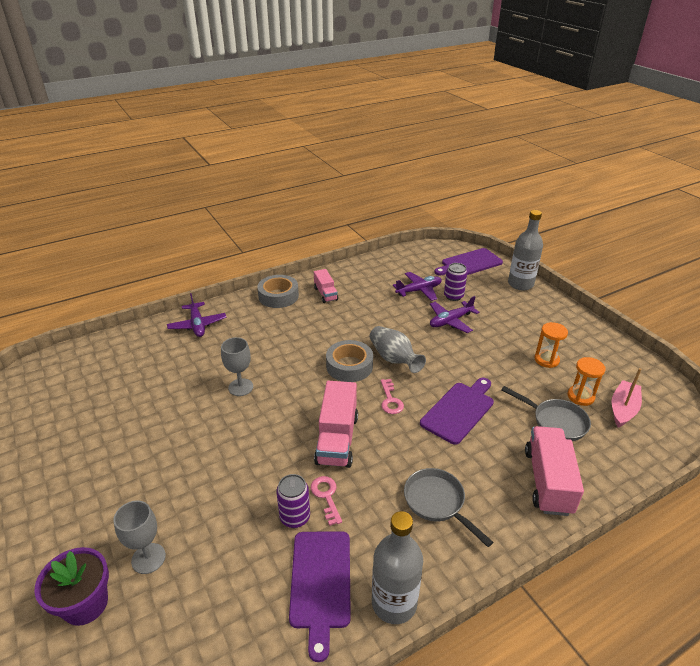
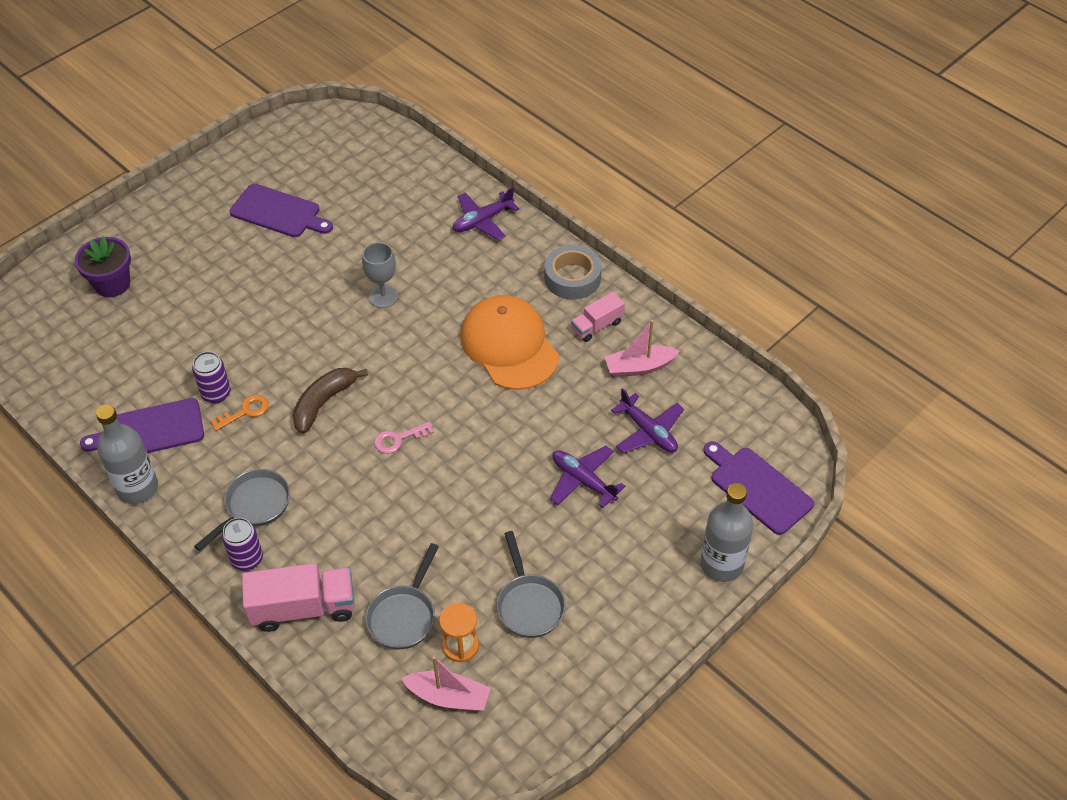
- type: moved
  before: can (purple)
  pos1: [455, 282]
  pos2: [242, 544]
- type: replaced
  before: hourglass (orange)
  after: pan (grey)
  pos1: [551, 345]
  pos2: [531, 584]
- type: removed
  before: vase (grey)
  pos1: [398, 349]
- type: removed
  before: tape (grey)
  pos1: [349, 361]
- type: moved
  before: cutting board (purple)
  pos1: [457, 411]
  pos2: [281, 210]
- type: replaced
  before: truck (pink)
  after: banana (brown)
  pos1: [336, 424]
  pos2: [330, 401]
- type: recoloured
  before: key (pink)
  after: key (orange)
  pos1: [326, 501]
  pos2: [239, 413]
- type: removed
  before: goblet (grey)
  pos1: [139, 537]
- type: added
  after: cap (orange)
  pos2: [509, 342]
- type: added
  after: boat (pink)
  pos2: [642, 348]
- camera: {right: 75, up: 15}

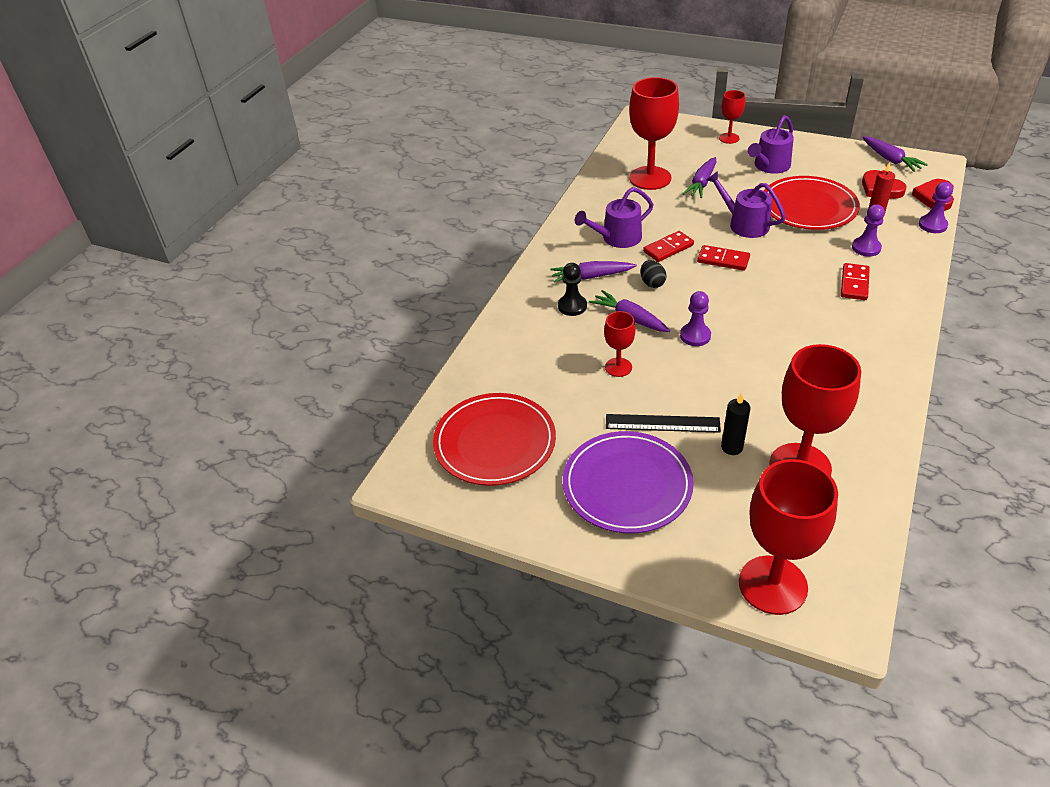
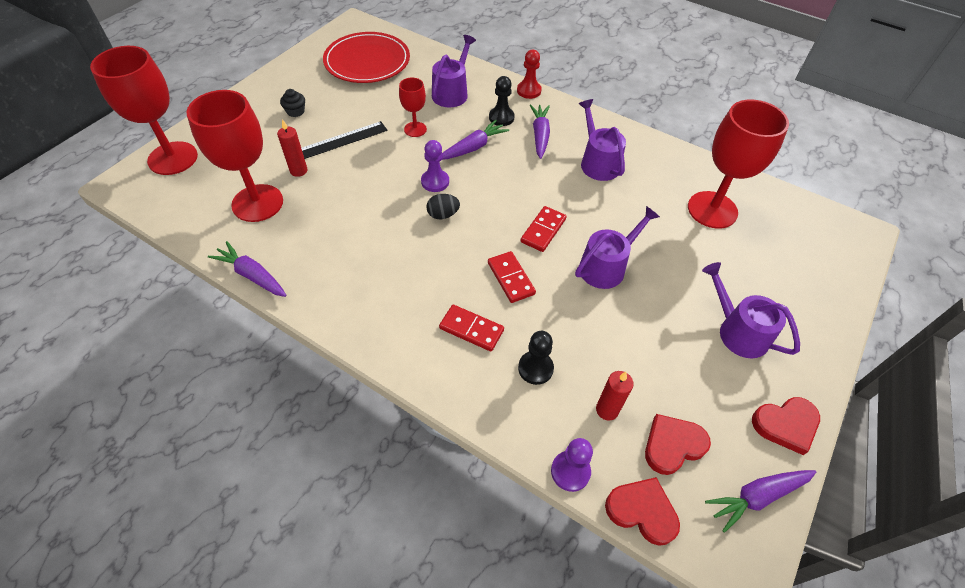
- type: removed
  before: goblet (red)
  pos1: [732, 117]
- type: moved
  before: carrot (purple)
  pos1: [699, 177]
  pos2: [247, 269]
- type: removed
  before: plate (red)
  pos1: [812, 203]
- type: recoloured
  before: pawn (purple)
  after: pawn (black)
  pos1: [868, 230]
  pos2: [536, 358]
- type: moved
  before: domino (red)
  pos1: [668, 246]
  pos2: [512, 277]
- type: moved
  before: egg (black)
  pos1: [653, 274]
  pos2: [443, 206]
- type: recoloured
  before: candle (black)
  after: candle (red)
  pos1: [735, 424]
  pos2: [292, 148]
- type: turned
  before: ruler (black)
  pos1: [663, 423]
  pos2: [344, 140]
  turn: 45
- type: replaced
  before: plate (purple)
  after: cupcake (black)
  pos1: [628, 482]
  pos2: [292, 103]
- type: added
  after: watering can (purple)
  pos2: [454, 71]
- type: added
  after: pawn (red)
  pos2: [529, 74]
- type: added
  after: heart (red)
  pos2: [786, 426]
- camera: {right: 95, up: 10}

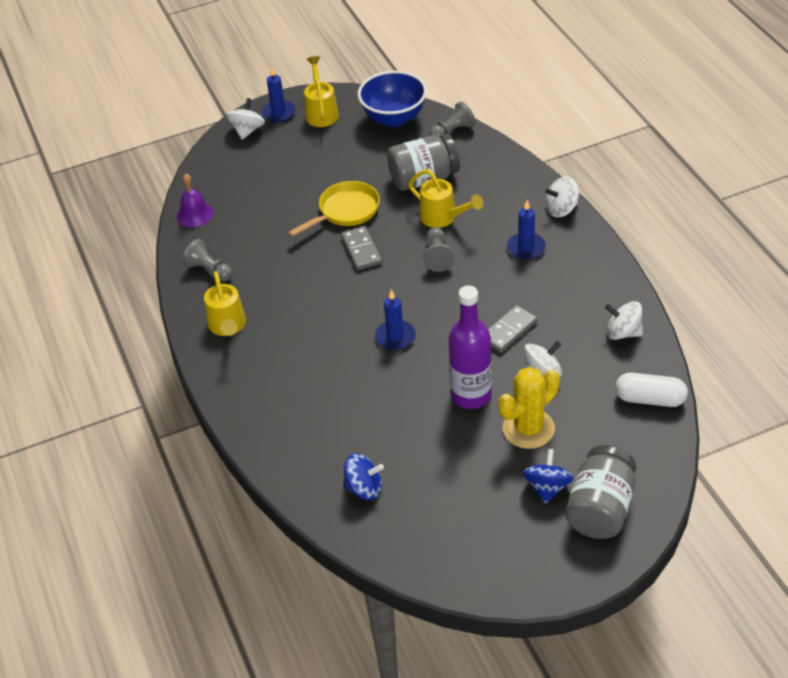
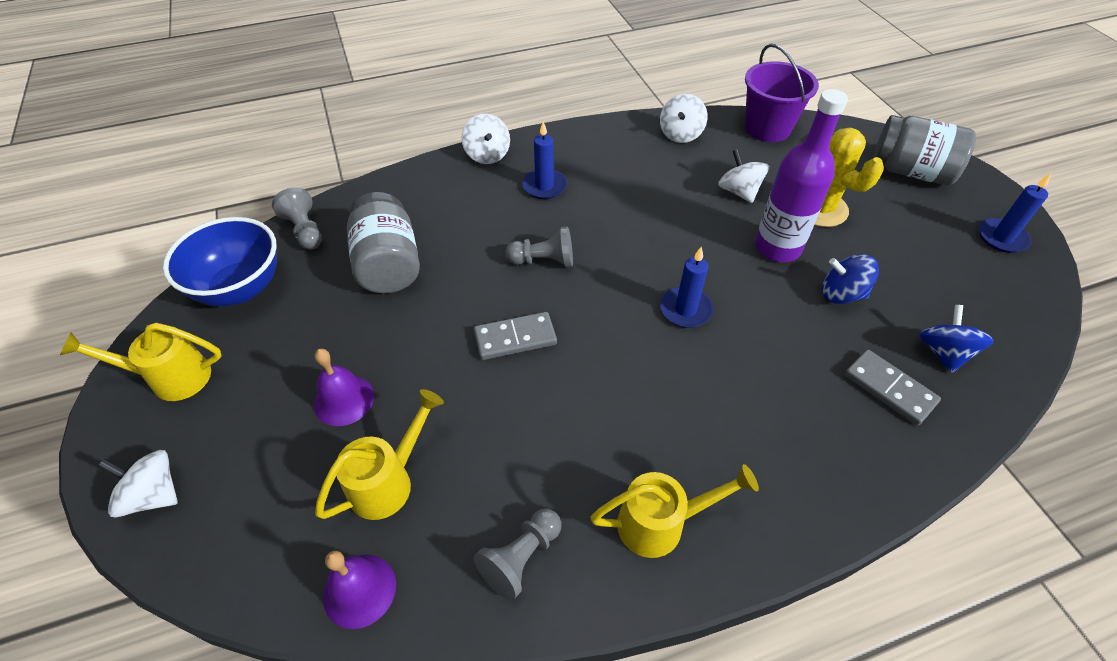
- type: moved
  before: candle (blue)
  pos1: [279, 94]
  pos2: [1015, 213]
- type: moved
  before: watering can (yellow)
  pos1: [445, 198]
  pos2: [379, 454]
- type: removed
  before: pan (yellow)
  pos1: [334, 209]
- type: moved
  before: domino (grey)
  pos1: [513, 329]
  pos2: [892, 388]
- type: replaced
  before: capsule (white)
  after: bucket (purple)
  pos1: [651, 390]
  pos2: [782, 93]
- type: moved
  before: spinning top (blue)
  pos1: [548, 476]
  pos2: [850, 279]
- type: added
  after: bell (purple)
  pos2: [344, 387]
- camera: {right: -90, up: 5}

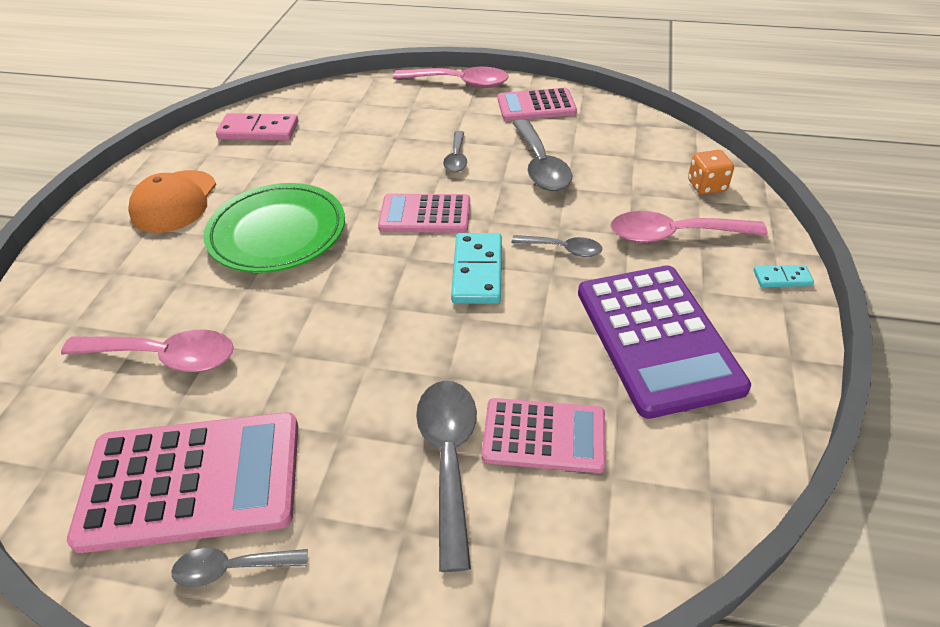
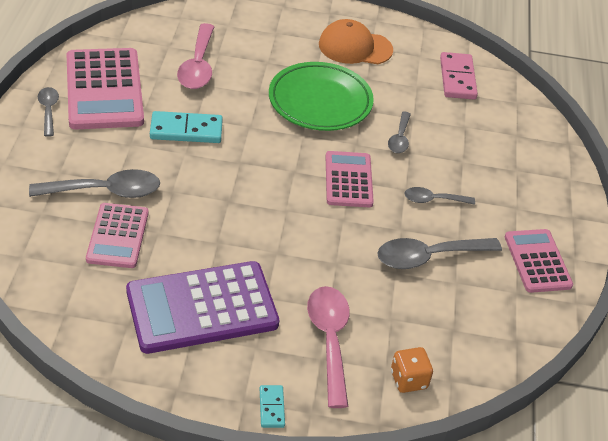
- type: removed
  before: spoon (pink)
  pos1: [451, 77]
- type: moved
  before: domino (turquoise)
  pos1: [476, 268]
  pos2: [186, 127]
- type: moved
  before: spoon (grey)
  pos1: [556, 246]
  pos2: [399, 132]
- camera: {right: 80, up: 0}

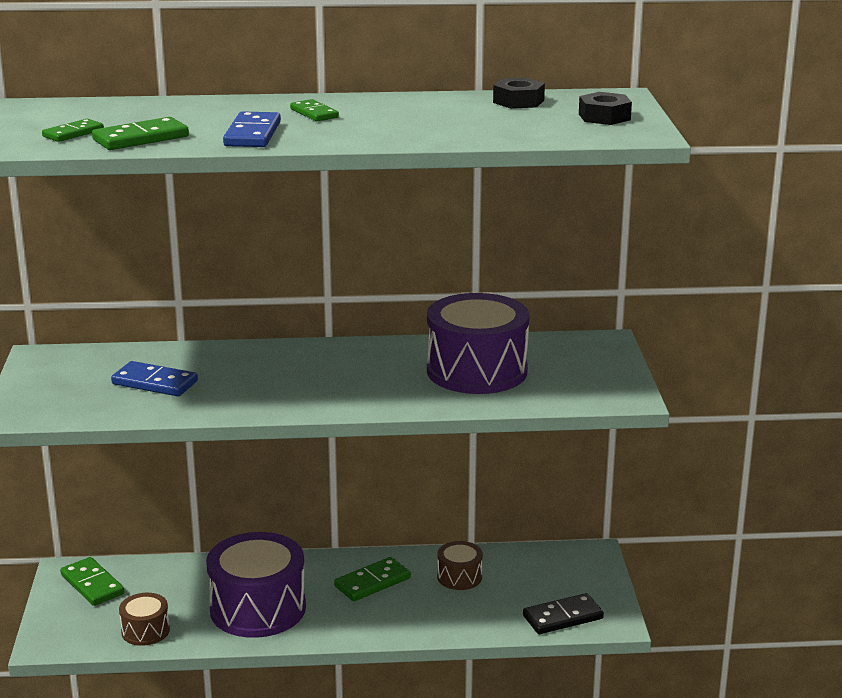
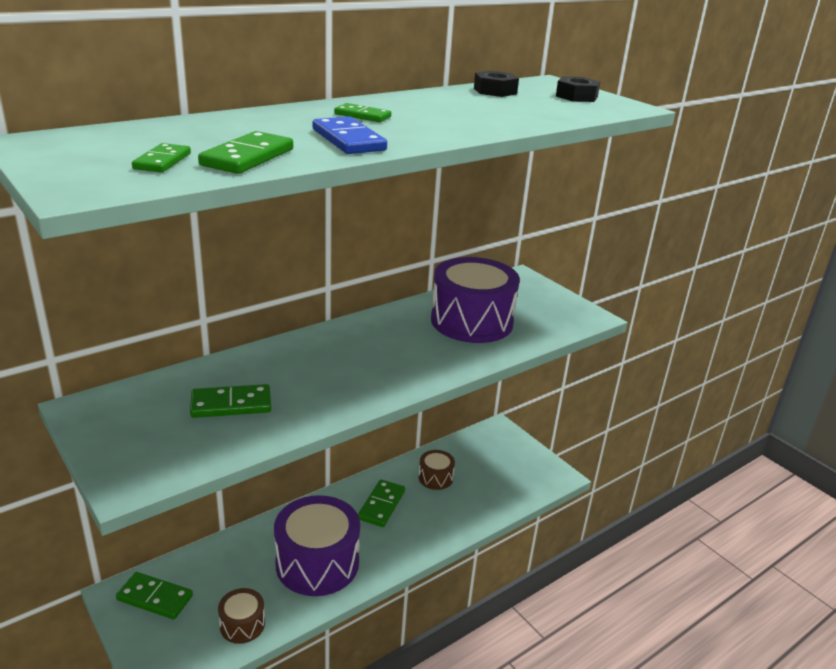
- type: recoloured
  before: domino (blue)
  after: domino (green)
  pos1: [154, 378]
  pos2: [230, 401]
- type: removed
  before: domino (black)
  pos1: [563, 613]
- camera: {right: -35, up: 5}

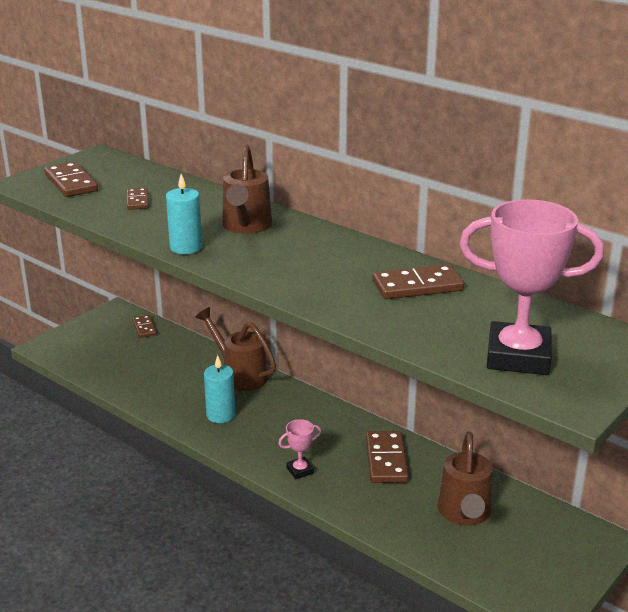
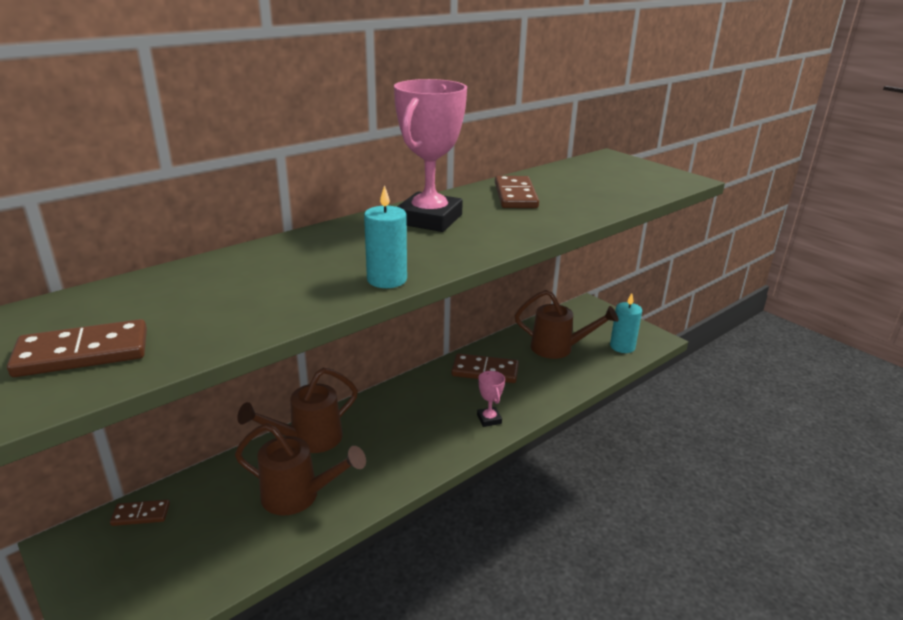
- type: moved
  before: watering can (brown)
  pos1: [247, 189]
  pos2: [300, 469]
- type: removed
  before: domino (brown)
  pos1: [138, 199]
- type: moved
  before: trophy (pink)
  pos1: [532, 287]
  pos2: [430, 155]
- type: moved
  before: candle (turquoise)
  pos1: [219, 389]
  pos2: [626, 323]
- camera: {right: -80, up: 0}

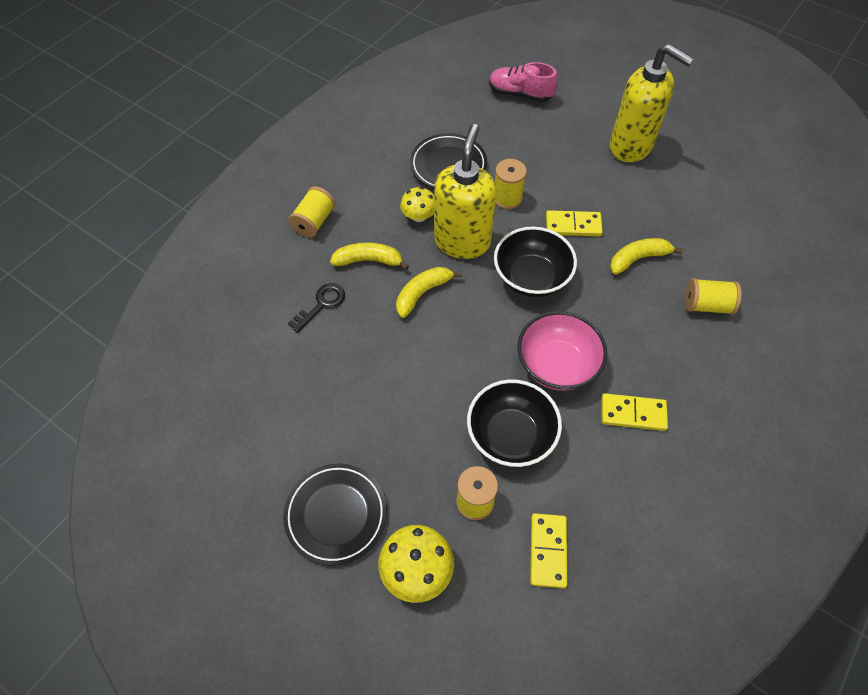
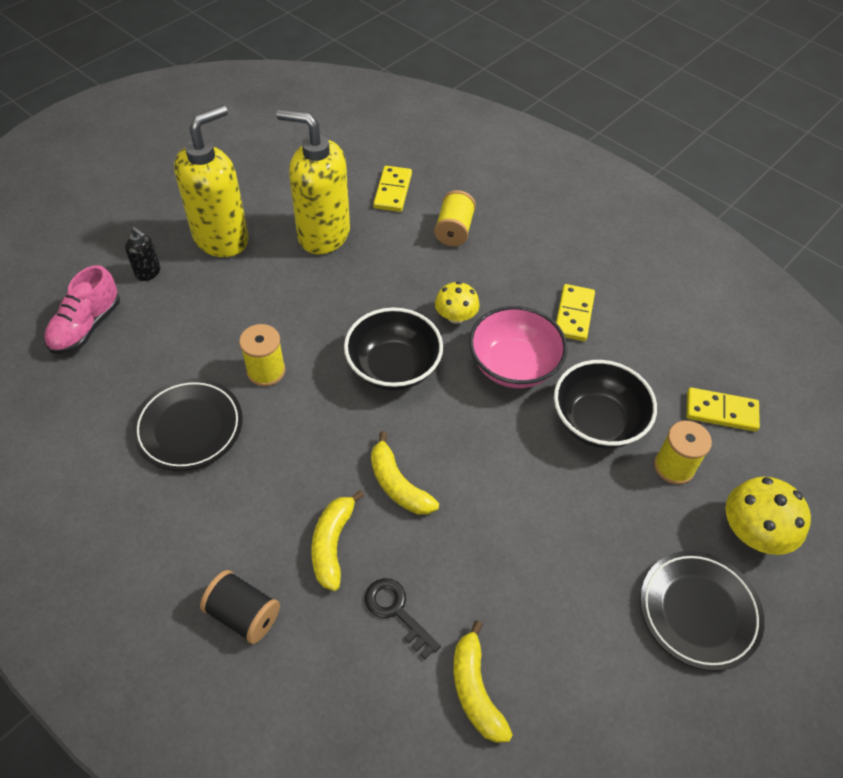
- type: moved
  before: soap dispenser (yellow)
  pos1: [465, 191]
  pos2: [313, 181]
- type: recoloured
  before: spool (yellow)
  after: spool (black)
  pos1: [311, 212]
  pos2: [240, 607]
- type: moved
  before: mushroom (yellow)
  pos1: [417, 204]
  pos2: [457, 302]
- type: moved
  before: domino (yellow)
  pos1: [574, 223]
  pos2: [392, 189]
- type: moved
  before: banana (yellow)
  pos1: [646, 256]
  pos2: [483, 681]
- type: added
  after: soap dispenser (black)
  pos2: [143, 254]
- camera: {right: -85, up: -5}

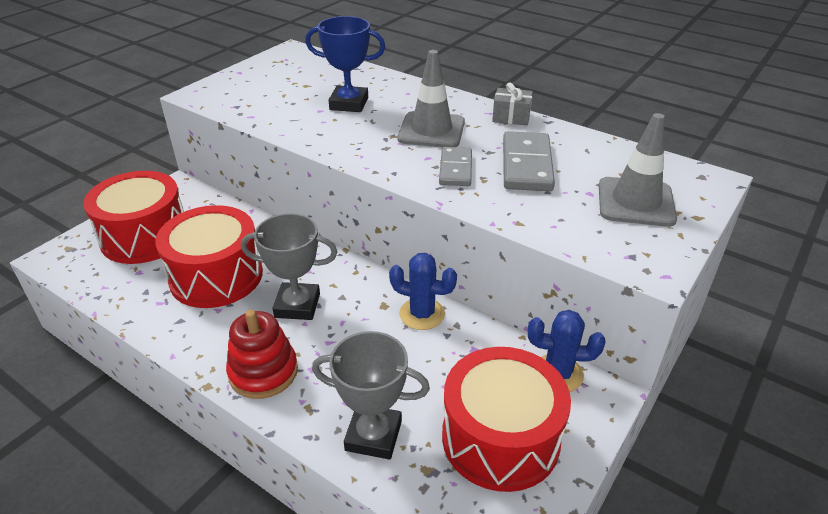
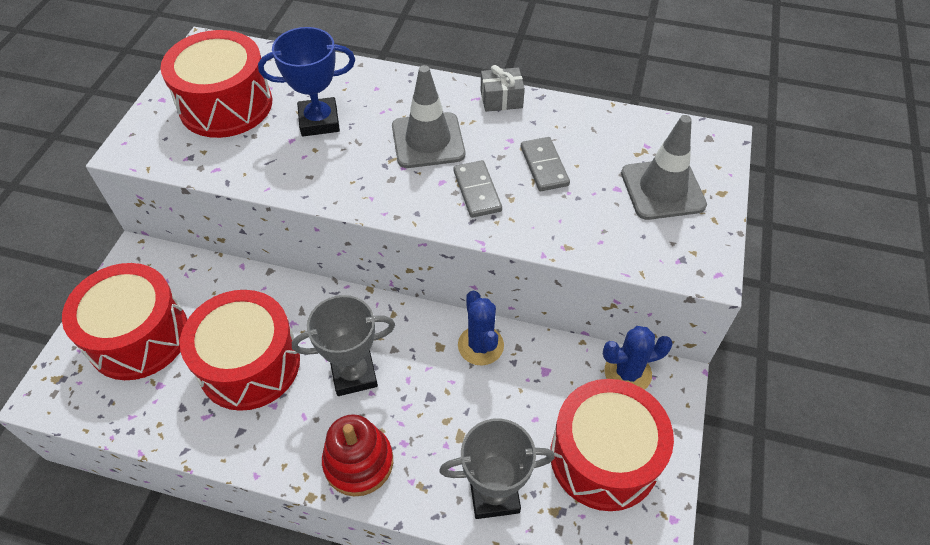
- type: resized
  before: domino (grey)
  pos1: [529, 161]
  pos2: [545, 164]
  scale: 0.65
- type: turned
  before: cactus (blue)
  pos1: [423, 291]
  pos2: [481, 328]
  turn: 75
- type: added
  after: drum (red)
  pos2: [216, 84]
- camera: {right: -20, up: 15}

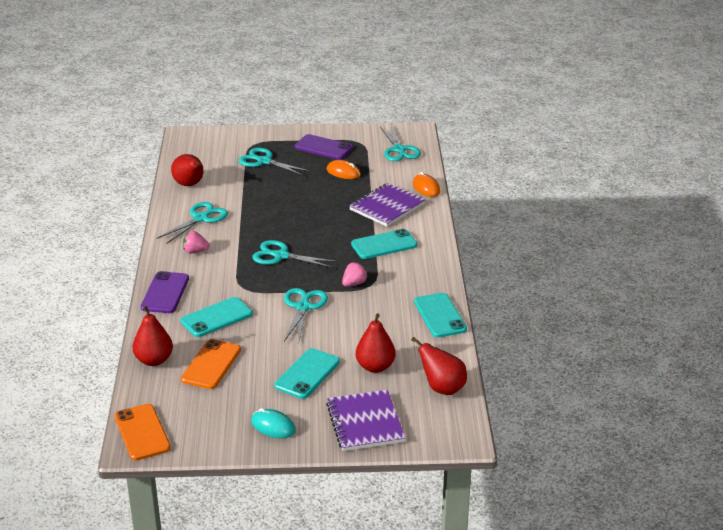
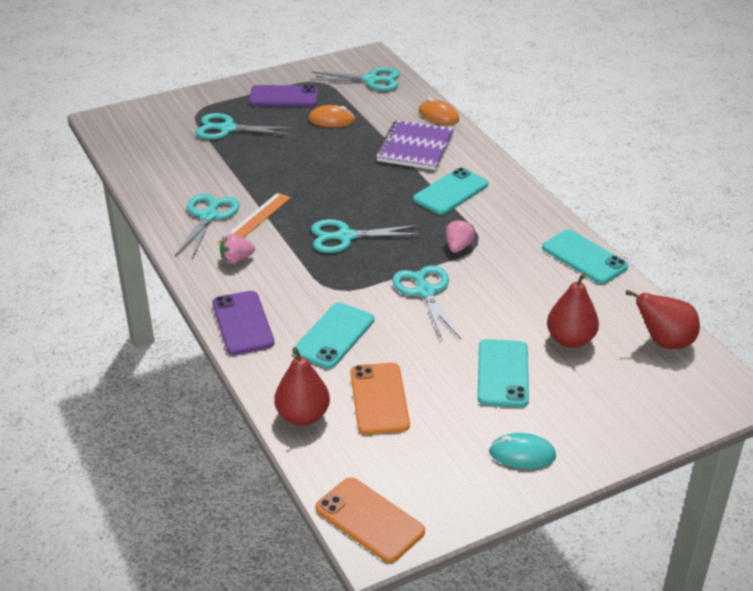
- type: turned
  before: scissors (turquoise)
  pos1: [400, 143]
  pos2: [355, 79]
  turn: -45
- type: removed
  before: pear (red)
  pos1: [187, 170]
- type: removed
  before: notebook (purple)
  pos1: [365, 420]
- type: added
  after: ruler (orange)
  pos2: [254, 218]
- camera: {right: -25, up: 5}

